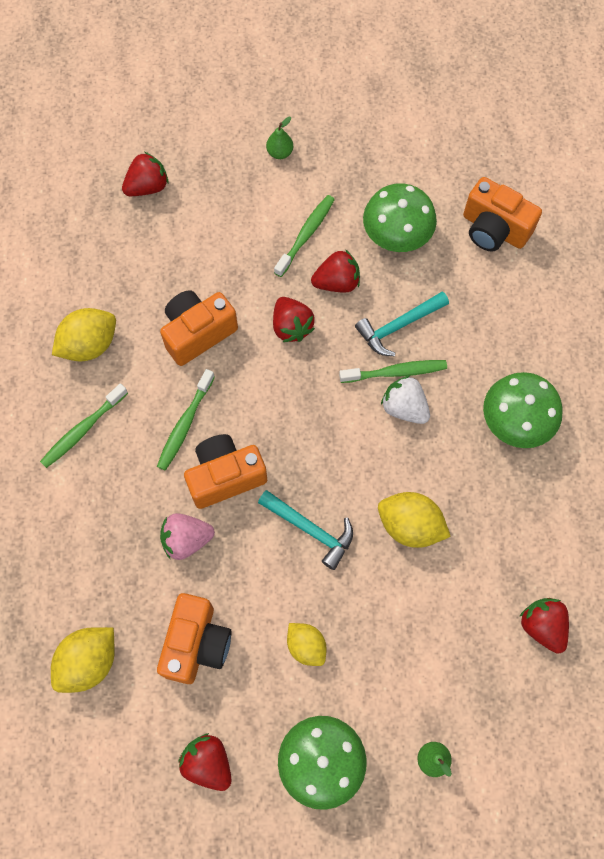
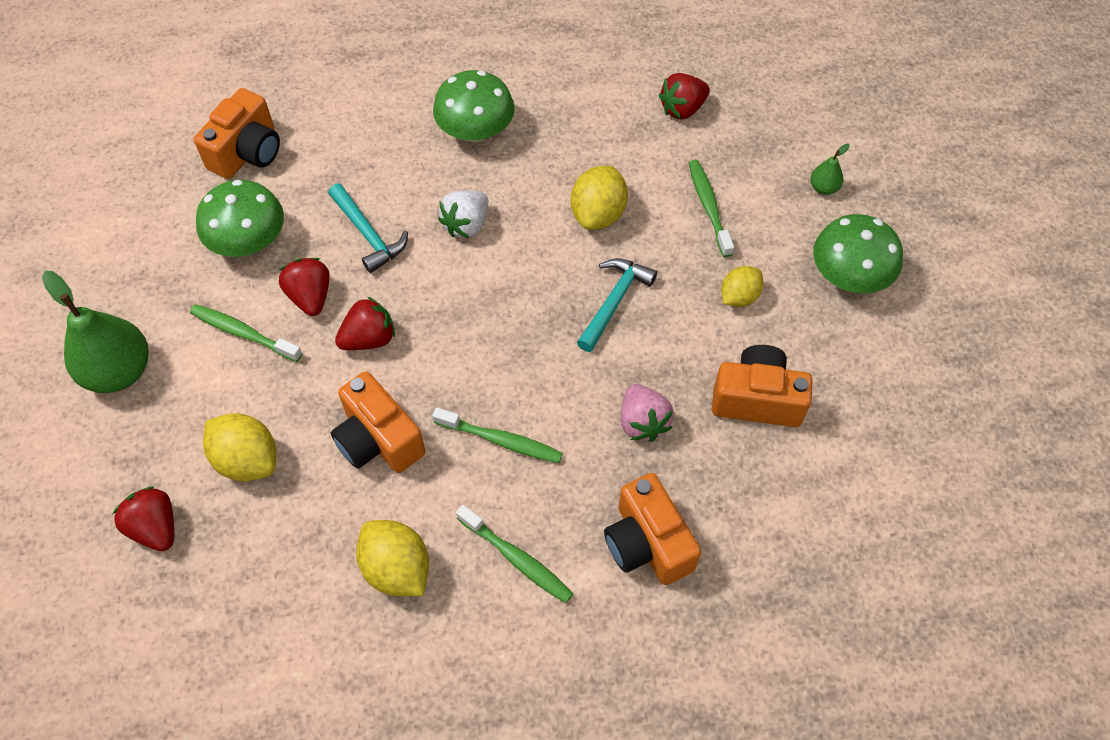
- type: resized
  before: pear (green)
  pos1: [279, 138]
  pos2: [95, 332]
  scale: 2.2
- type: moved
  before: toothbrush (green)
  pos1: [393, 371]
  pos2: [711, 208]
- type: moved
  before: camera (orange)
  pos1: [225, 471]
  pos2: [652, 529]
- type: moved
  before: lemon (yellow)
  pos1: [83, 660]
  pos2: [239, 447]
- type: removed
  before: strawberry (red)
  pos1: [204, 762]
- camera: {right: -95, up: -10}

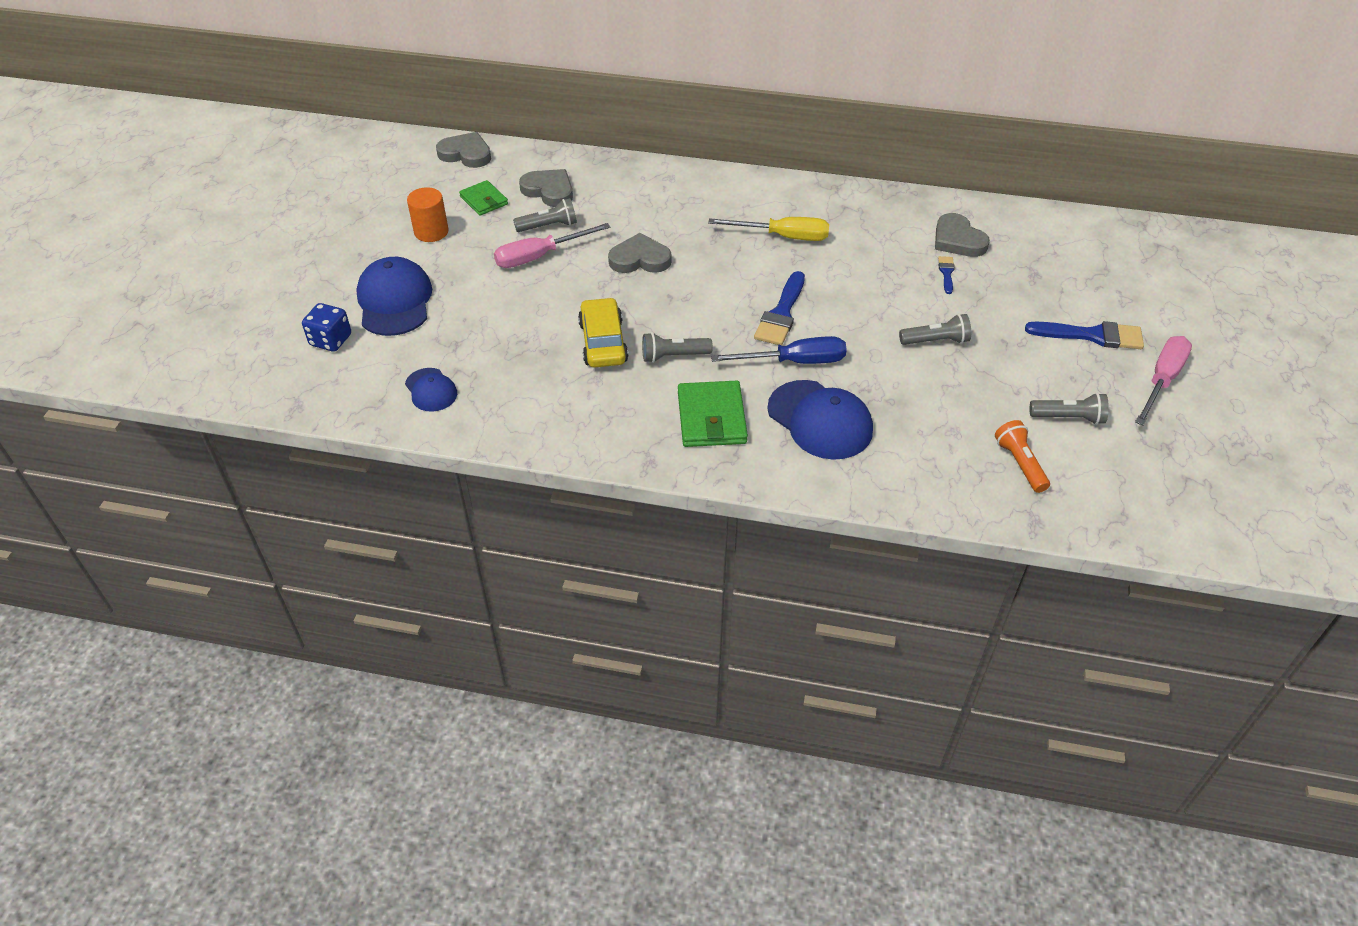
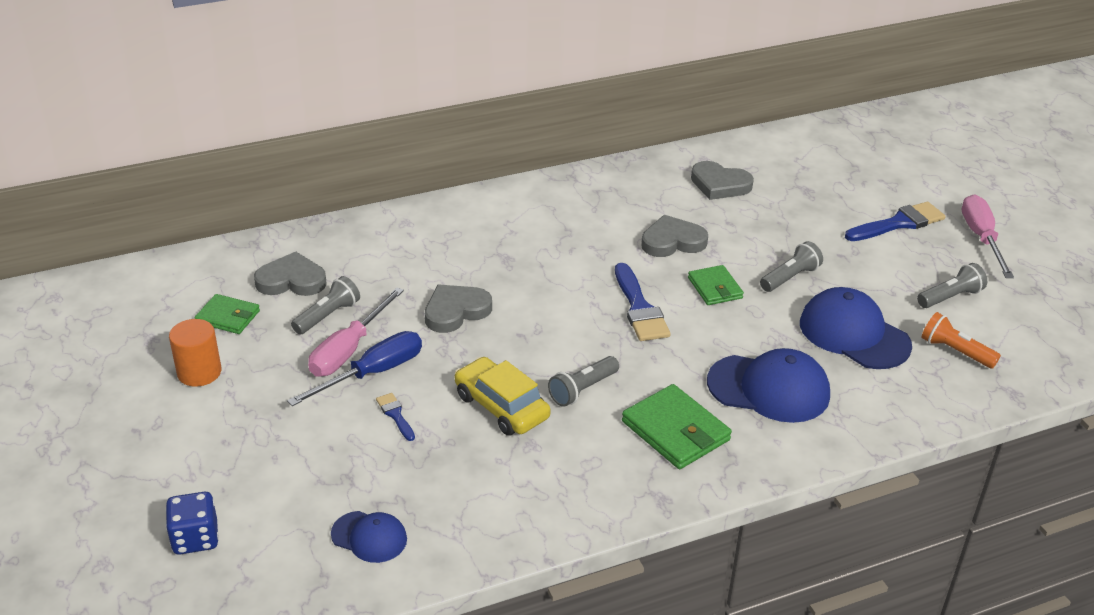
- type: moved
  before: heart (grey)
  pos1: [463, 150]
  pos2: [674, 236]
- type: removed
  before: screwdriver (yellow)
  pos1: [768, 229]
- type: moved
  before: brush (blue)
  pos1: [946, 275]
  pos2: [395, 417]
- type: moved
  before: cap (blue)
  pos1: [394, 296]
  pos2: [856, 328]
- type: moved
  before: screwdriver (blue)
  pos1: [779, 350]
  pos2: [354, 368]
- type: added
  after: wallet (green)
  pos2: [716, 285]
- camera: {right: -35, up: -10}

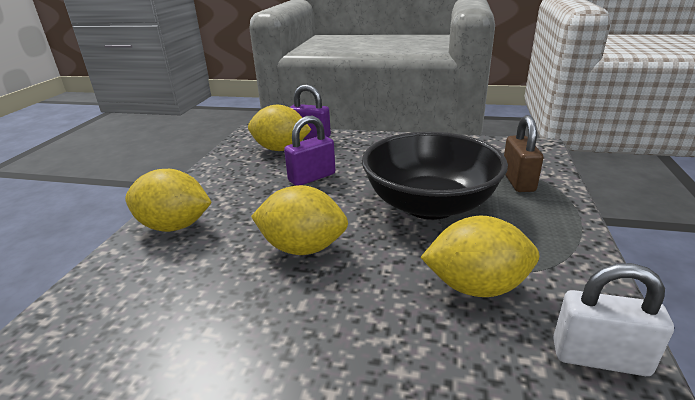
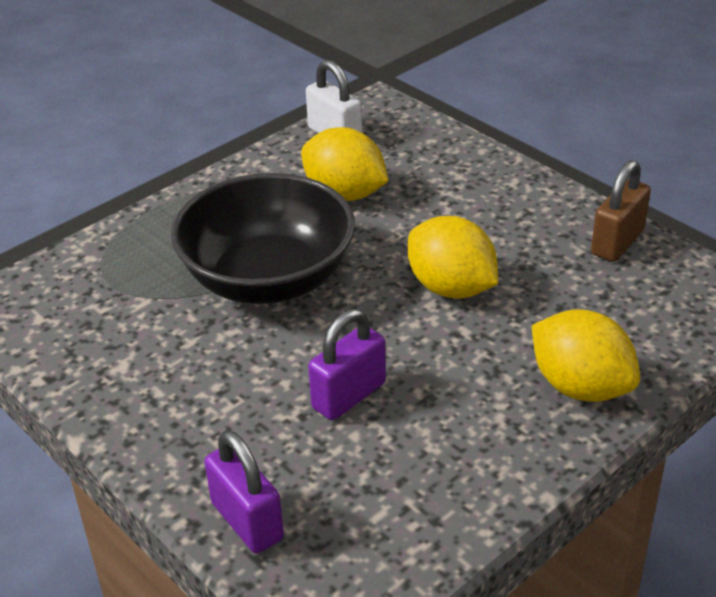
- type: removed
  before: lemon (yellow)
  pos1: [279, 128]
- type: moved
  before: padlock (brown)
  pos1: [523, 153]
  pos2: [621, 211]
- type: turned
  before: padlock (purple)
  pos1: [309, 151]
  pos2: [347, 364]
  turn: -45
- camera: {right: -145, up: 10}

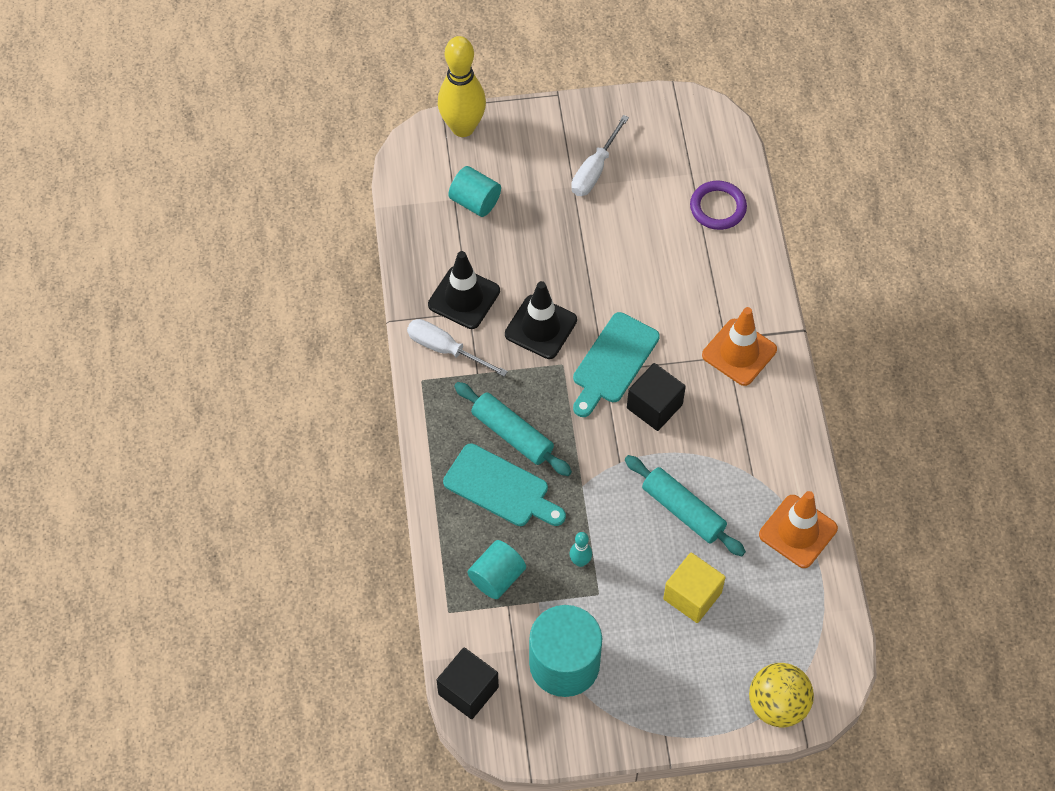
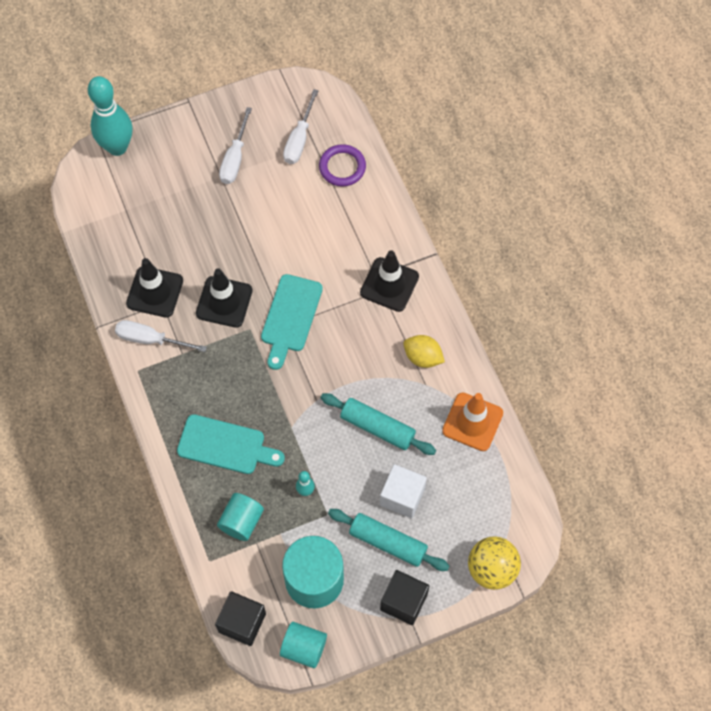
- type: recoloured
  before: bowling pin (yellow)
  after: bowling pin (turquoise)
  pos1: [462, 86]
  pos2: [110, 116]
- type: moved
  before: cylinder (turquoise)
  pos1: [475, 191]
  pos2: [303, 645]
- type: recoloured
  before: traffic cone (orange)
  after: traffic cone (black)
  pos1: [739, 346]
  pos2: [389, 281]
- type: moved
  before: cube (black)
  pos1: [656, 397]
  pos2: [404, 597]
- type: moved
  before: rolling pin (turquoise)
  pos1: [513, 429]
  pos2: [389, 540]
- type: recoloured
  before: cube (yellow)
  after: cube (white)
  pos1: [694, 588]
  pos2: [403, 491]
- type: added
  after: screwdriver (white)
  pos2: [301, 126]
- type: added
  after: lemon (yellow)
  pos2: [424, 351]
- camera: {right: -15, up: 5}

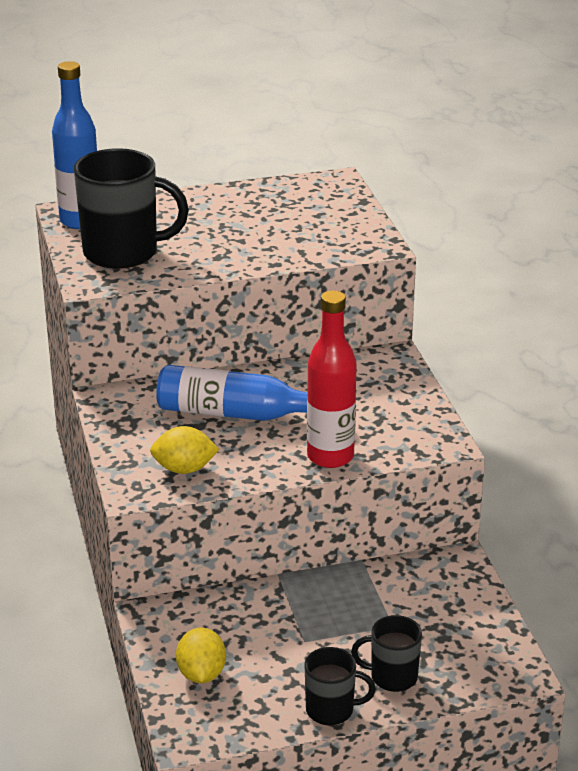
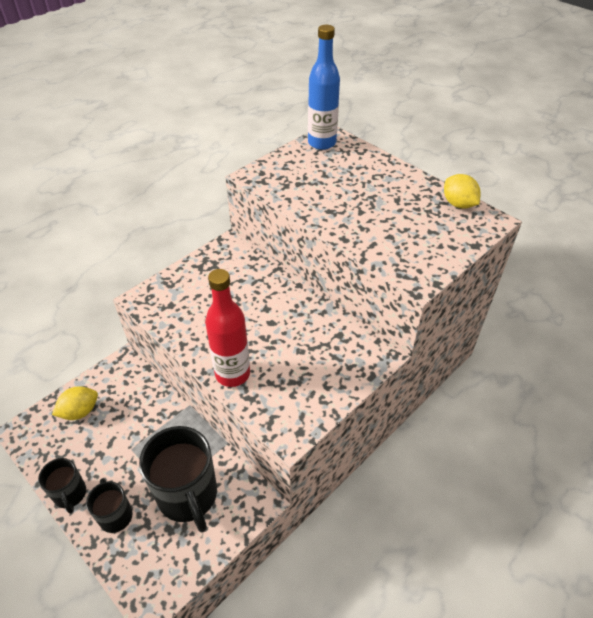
- type: moved
  before: mug (black)
  pos1: [131, 208]
  pos2: [178, 479]
- type: removed
  before: bottle (blue)
  pos1: [232, 393]
- type: moved
  before: lemon (yellow)
  pos1: [184, 450]
  pos2: [462, 191]
- camera: {right: 60, up: 15}

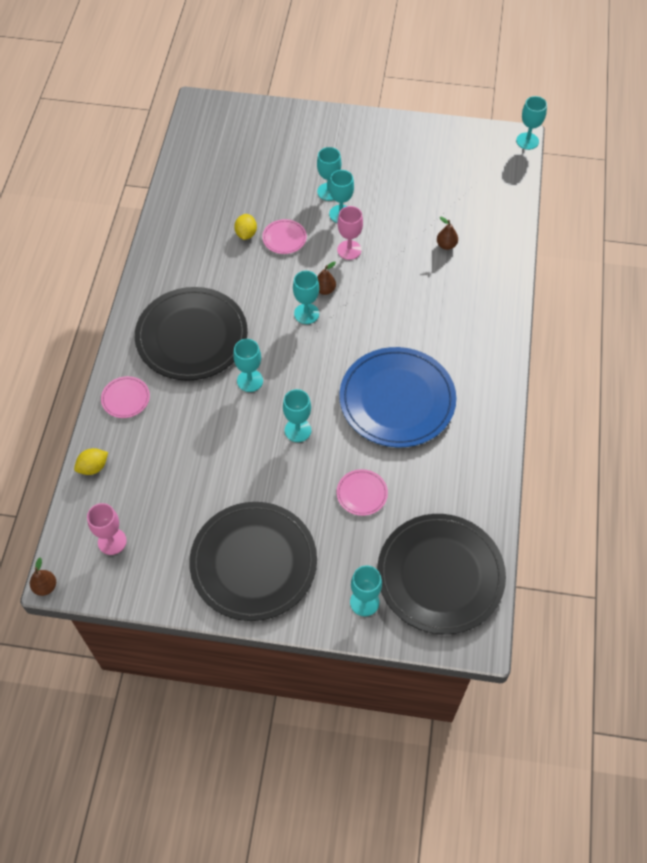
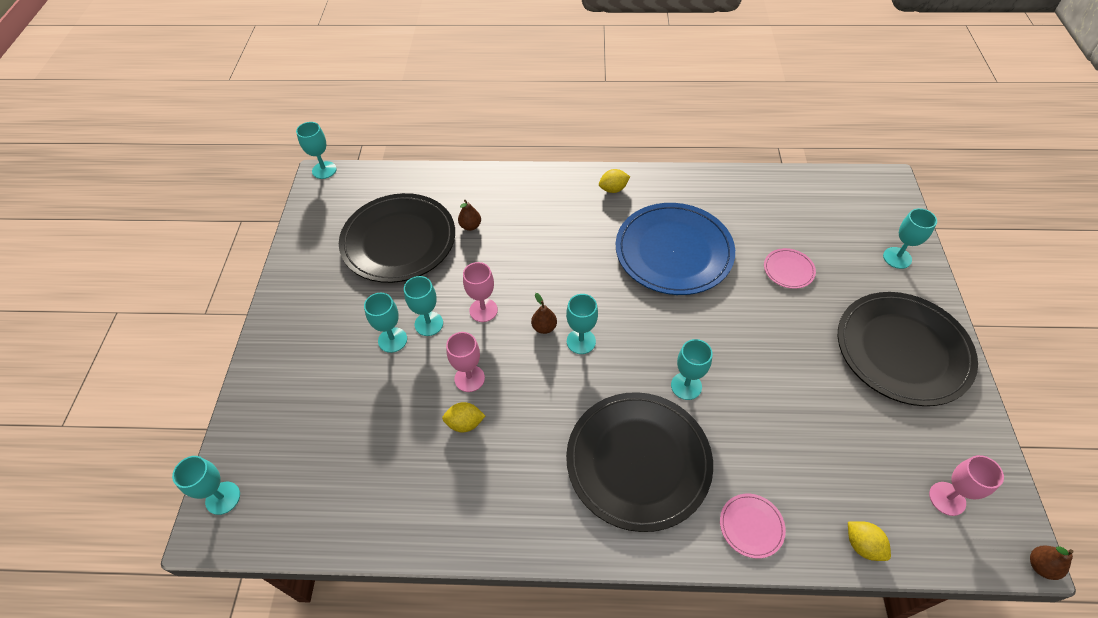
- type: replaced
  before: plate (pink)
  after: goblet (pink)
  pos1: [284, 236]
  pos2: [465, 362]
- type: moved
  before: goblet (turquoise)
  pos1: [297, 415]
  pos2: [206, 485]
- type: moved
  before: plate (black)
  pos1: [441, 574]
  pos2: [397, 238]
- type: added
  after: lemon (yellow)
  pos2: [614, 181]
- camera: {right: -95, up: -5}

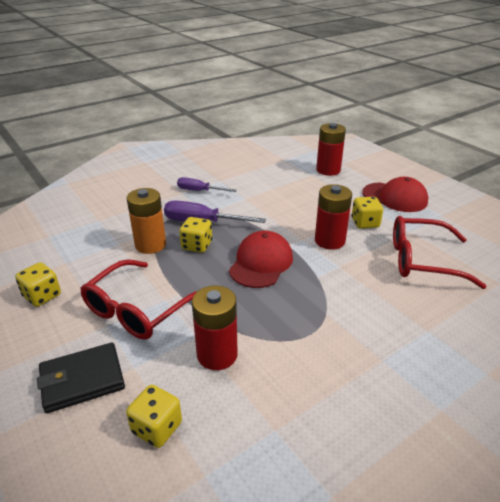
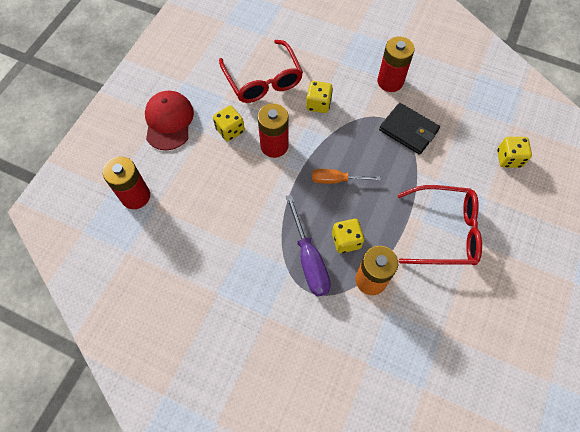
- type: removed
  before: screwdriver (purple)
  pos1: [207, 184]
- type: replaced
  before: cap (red)
  after: screwdriver (orange)
  pos1: [261, 259]
  pos2: [346, 176]
- type: moved
  before: dice (yellow)
  pos1: [38, 284]
  pos2: [319, 97]
- type: moved
  before: battery (red)
  pos1: [215, 328]
  pos2: [396, 64]
- type: moved
  before: wallet (black)
  pos1: [81, 377]
  pos2: [409, 129]
- camera: {right: -120, up: 30}

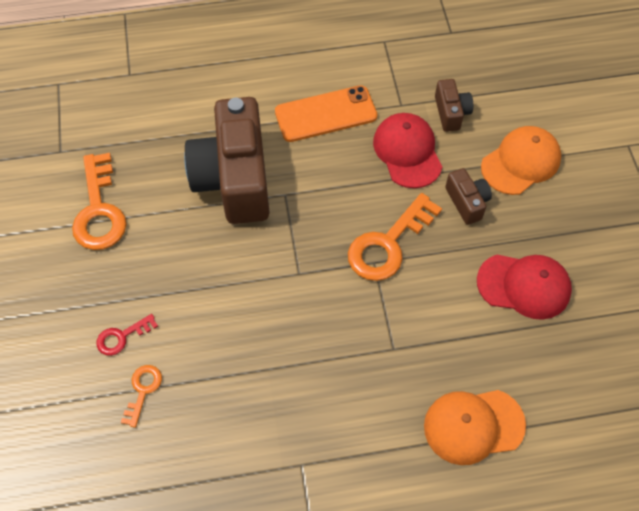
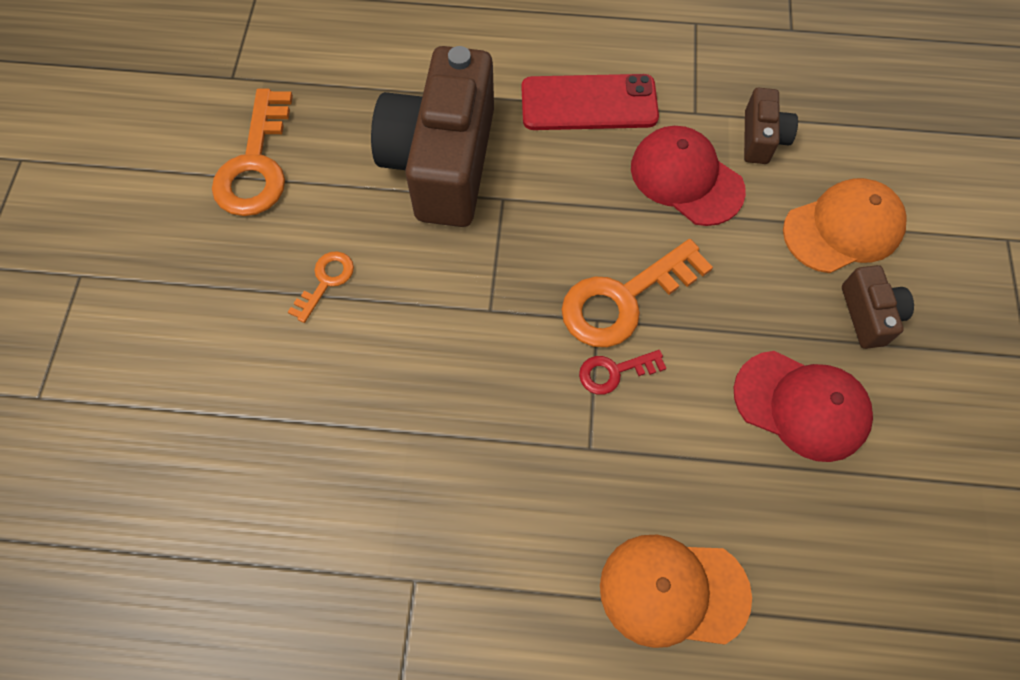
- type: recoloured
  before: phone (orange)
  after: phone (red)
  pos1: [326, 113]
  pos2: [590, 102]
- type: turned
  before: cap (red)
  pos1: [407, 150]
  pos2: [688, 176]
  turn: -45
- type: moved
  before: camera (brown)
  pos1: [468, 196]
  pos2: [878, 307]
- type: moved
  before: key (red)
  pos1: [127, 335]
  pos2: [622, 372]
- type: moved
  before: key (orange)
  pos1: [141, 396]
  pos2: [321, 287]
- camera: {right: 15, up: 5}

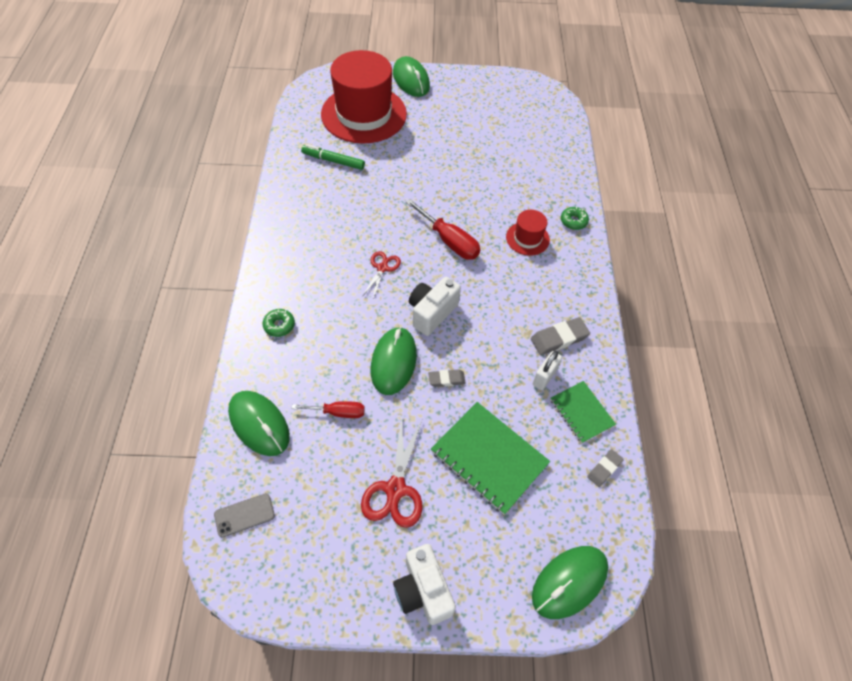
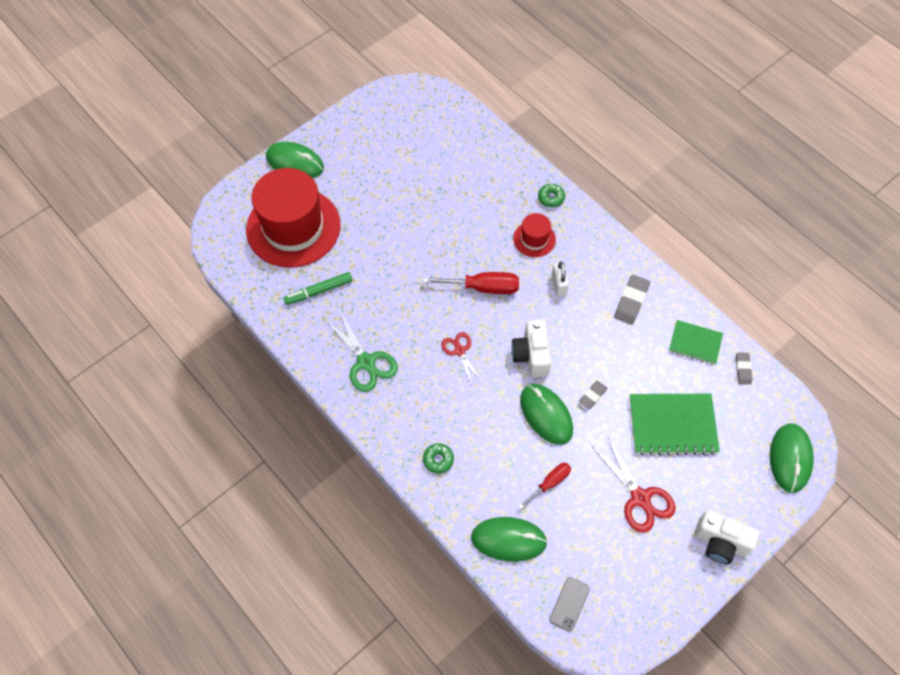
- type: moved
  before: padlock (white)
  pos1: [547, 370]
  pos2: [560, 279]
- type: added
  after: scissors (green)
  pos2: [361, 351]
- camera: {right: -40, up: 5}

